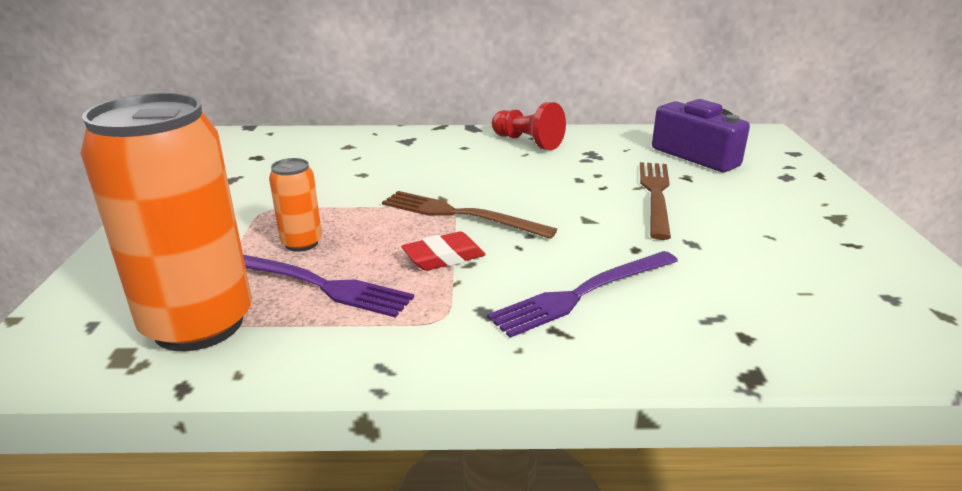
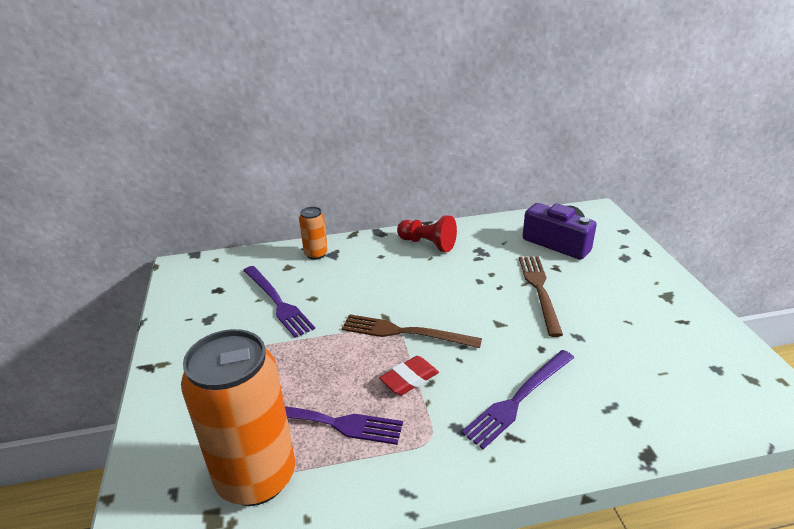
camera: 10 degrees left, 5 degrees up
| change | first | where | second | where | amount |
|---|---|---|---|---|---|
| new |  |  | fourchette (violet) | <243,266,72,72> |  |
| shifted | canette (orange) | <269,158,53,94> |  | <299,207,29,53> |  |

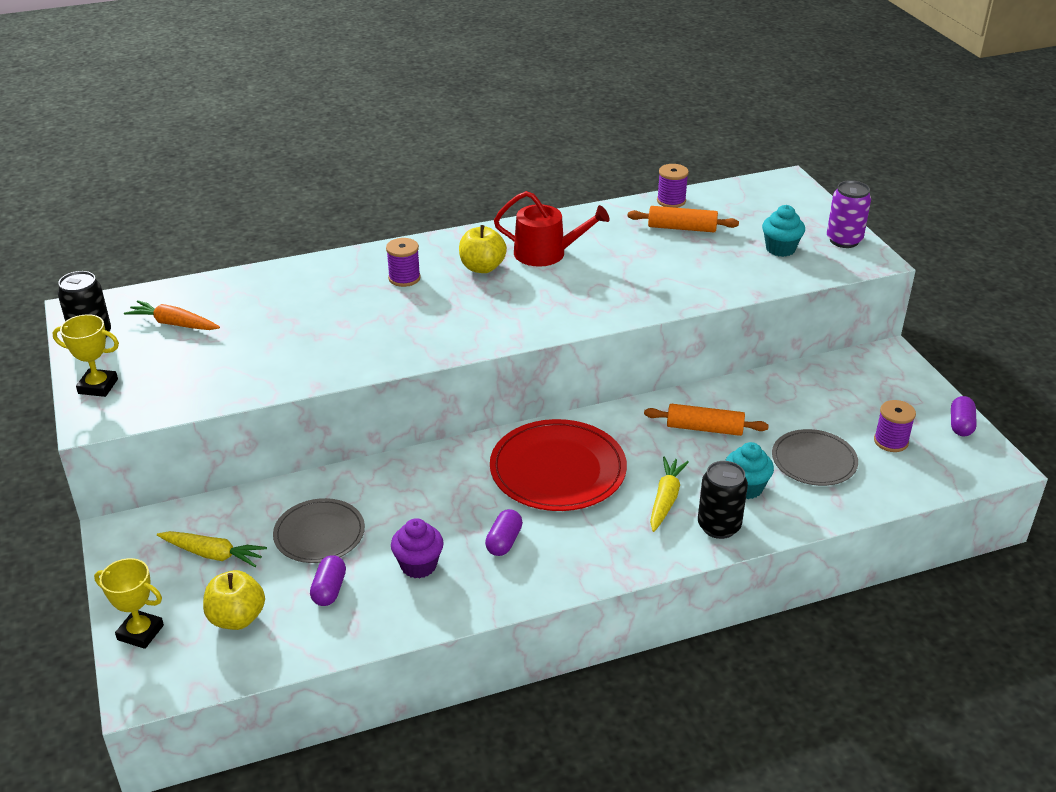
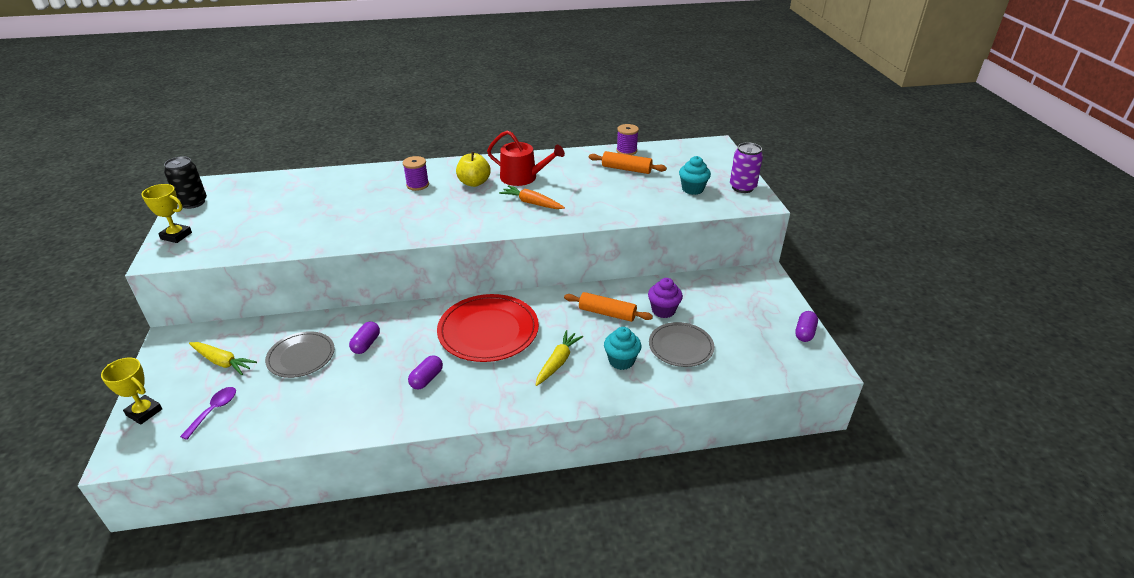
camera: 10 degrees right, 0 degrees up
| change | first | where | second | where | amount |
|---|---|---|---|---|---|
| swapped | pomme (jaune) | <203,570,62,60> | cuillère (violet) | <180,387,56,53> |  |
| shifted | gélule (violet) | <310,555,36,51> |  | <349,322,31,32> |  |
| shifted | carotte (orange) | <124,300,96,30> |  | <499,185,66,24> |  |
| shifted | muffin (violet) | <391,518,53,61> |  | <648,278,35,40> |  |
| gone | canette (noir) | <698,461,50,78> |  |  |  |
| gone | bobine (violet) | <874,400,42,52> |  |  |  |

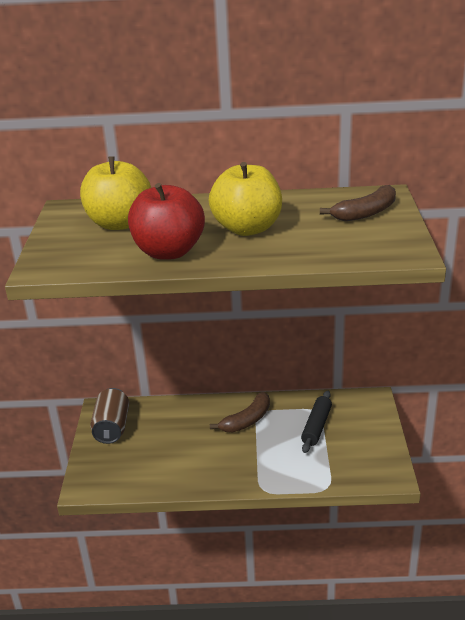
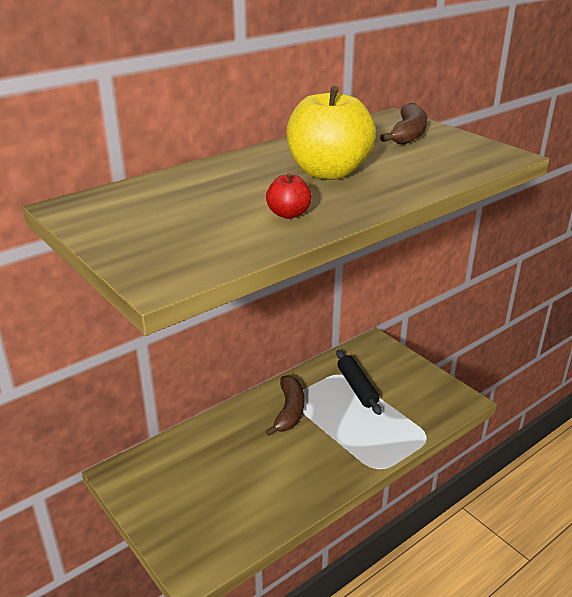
camera: 40 degrees left, 0 degrees up
| change | first | where | second | where | amount |
|---|---|---|---|---|---|
| scaled | pomme (rouge) | <128,183,77,77> |  | <266,173,46,46> | x0.45 |
| gone | pomme (jaune) | <80,156,71,74> |  |  |  |
| gone | canette (marron) | <90,388,39,56> |  |  |  |

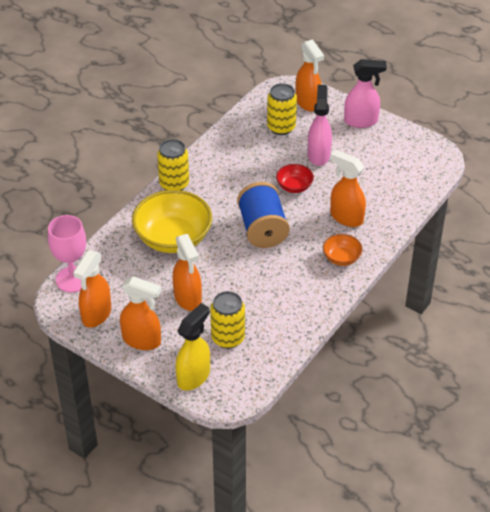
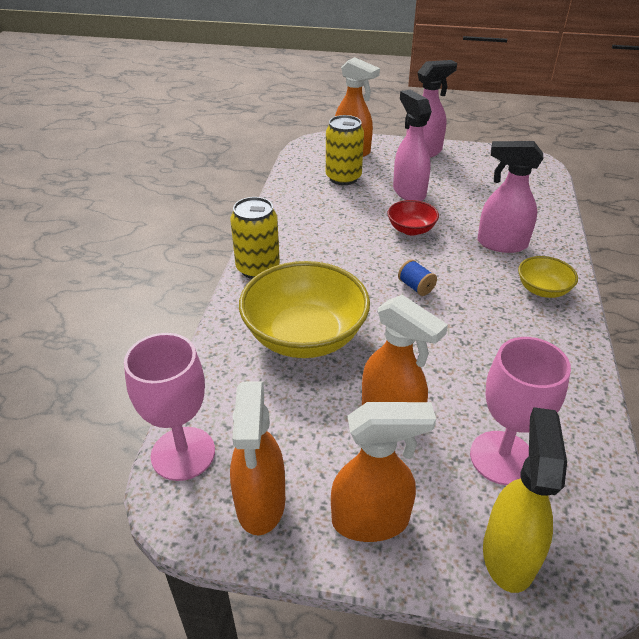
camera: 25 degrees left, 5 degrees down
| change | first | where | second | where | amount |
|---|---|---|---|---|---|
| scaled | bobine (bleu) | <237,182,53,66> |  | <398,259,39,37> | x0.40 |
| swapped | canette (jaune) | <210,291,35,58> | verre à pied (rose) | <470,337,101,148> |  |
| repainted | vaporisateur (orange) | <330,150,36,77> | vaporisateur (rose) | <477,141,67,112> |  |
| repainted | bol (orange) | <323,234,40,32> | bol (jaune) | <518,256,60,42> |  |

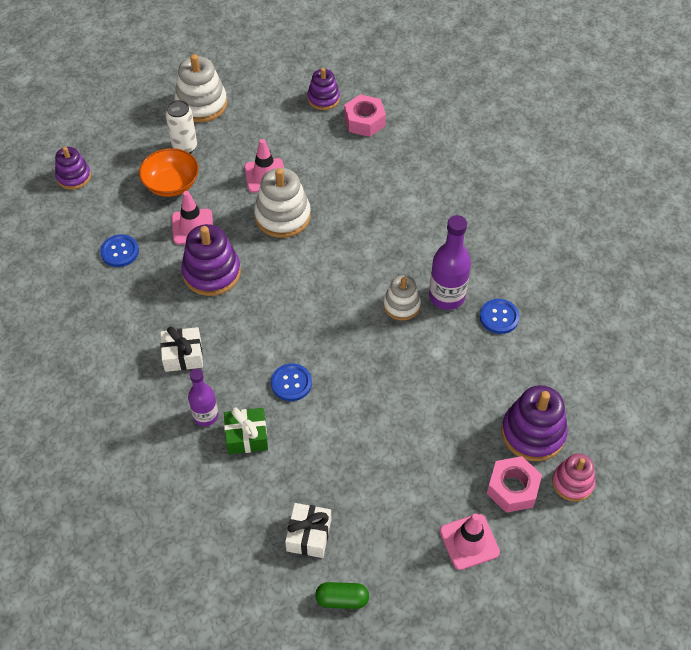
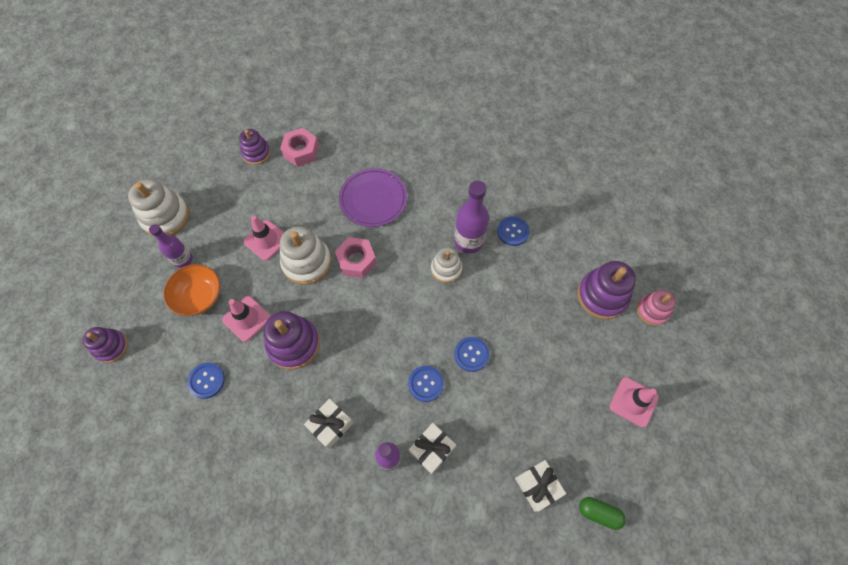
camera: 40 degrees left, 10 degrees up
| change | first | where | second | where | amount |
|---|---|---|---|---|---|
| swapped | canette (blanc) | <165,100,32,53> | bouteille (violet) | <149,224,44,44> |  |
| shifted | écrou (rose) | <487,456,55,57> |  | <335,237,42,41> |  |
| new |  |  | assiette (violet) | <339,168,68,59> |  |
| repainted | cadeau (vert) | <224,407,44,48> | cadeau (blanc) | <409,423,47,51> |  |
| new |  |  | bouton (bleu) | <454,337,35,35> |  |
| rotated | gélule (vert) | <315,582,54,27> |  | <579,497,47,33> | 60 degrees clockwise |

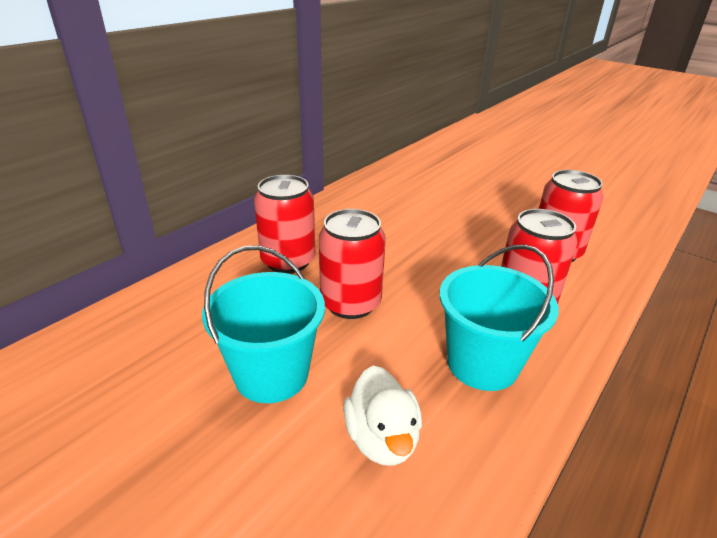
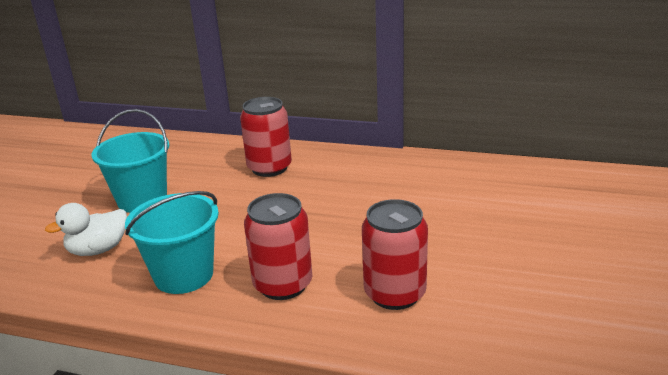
camera: 70 degrees right, 5 degrees down
| change | first | where | second | where | amount |
|---|---|---|---|---|---|
| gone | canette (rouge) | <319,209,67,110> |  |  |  |

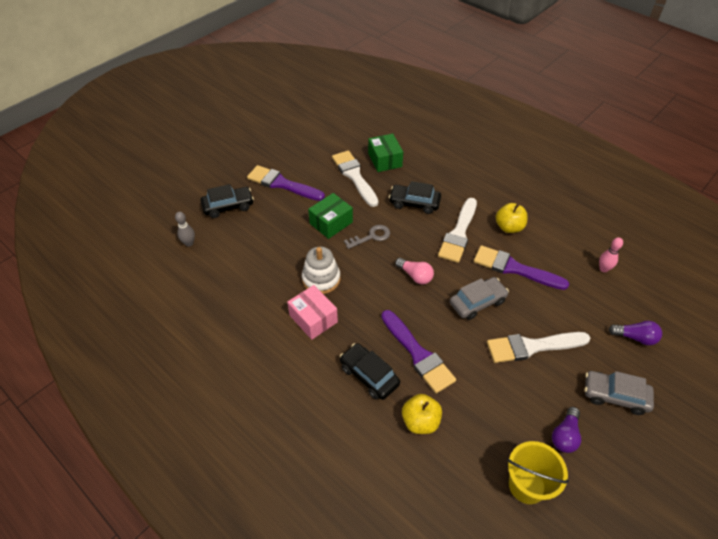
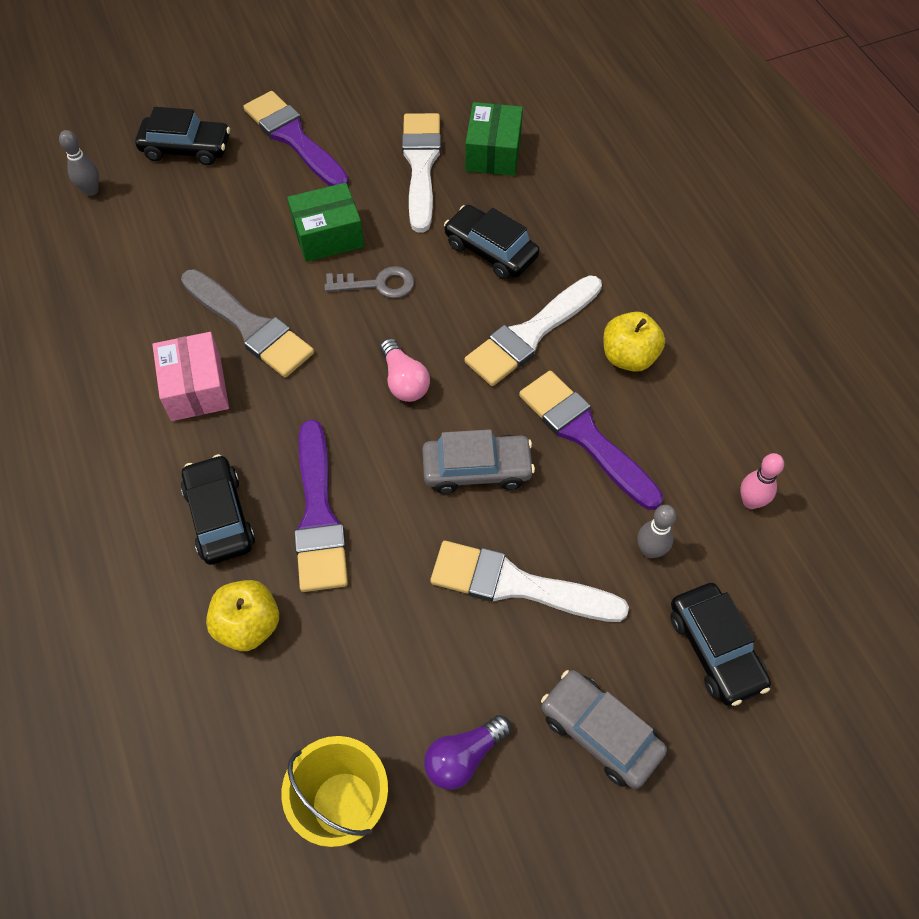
camera: 25 degrees right, 10 degrees up
| change | first | where | second | where | amount |
|---|---|---|---|---|---|
| swapped | jouet à empiler (blanc) | <302,247,38,47> | pinceau (gris) | <181,269,133,108> |  |
| new |  |  | quille (gris) | <637,505,39,53> |  |
| swapped | ampoule (violet) | <608,321,54,24> | voiture (noir) | <670,583,101,123> |  |

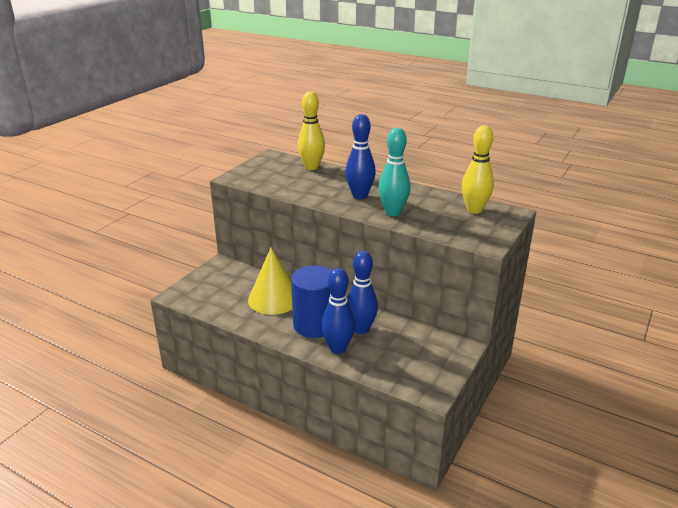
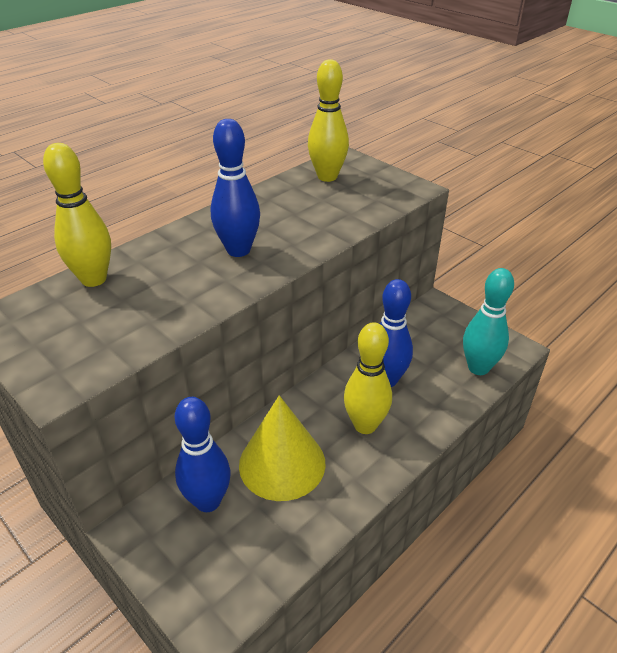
camera: 75 degrees left, 10 degrees up
| change | first | where | second | where | amount |
|---|---|---|---|---|---|
| shifted | quille (bleu) | <321,268,34,86> |  | <175,397,55,115> |  |
| swapped | cylindre (bleu) | <291,265,41,73> | quille (jaune) | <344,322,48,112> |  |
| shifted | quille (turquoise) | <378,128,32,88> |  | <463,268,51,107> |  |

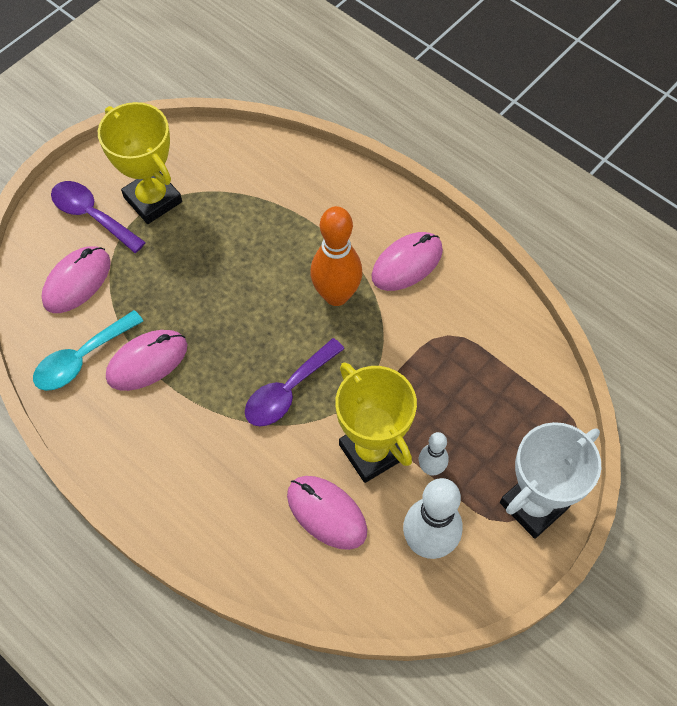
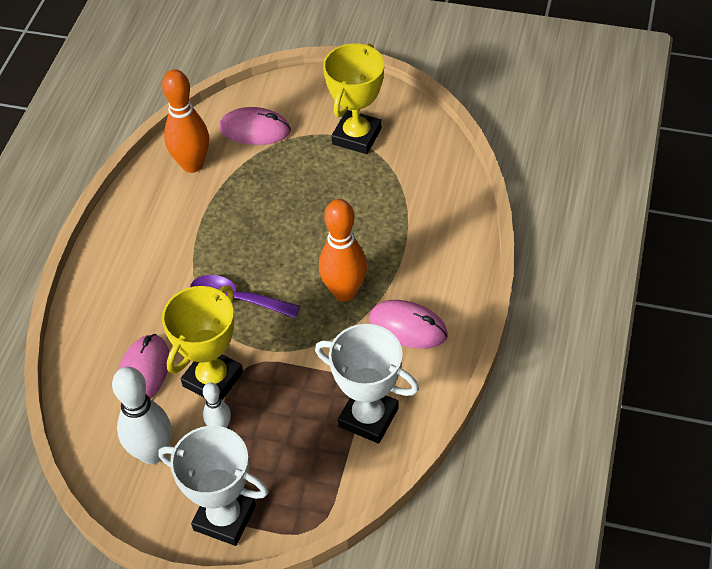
camera: 65 degrees right, 10 degrees down
| change | first | where | second | where | amount |
|---|---|---|---|---|---|
| swapped | cuillère (turquoise) | <33,310,110,81> | quille (orange) | <162,69,47,104> |  |
| new |  |  | trophée (blanc) | <315,324,104,120> |  |
| gone | cuillère (violet) | <51,181,95,72> |  |  |  |
| gone | souris (rose) | <106,330,81,61> |  |  |  |

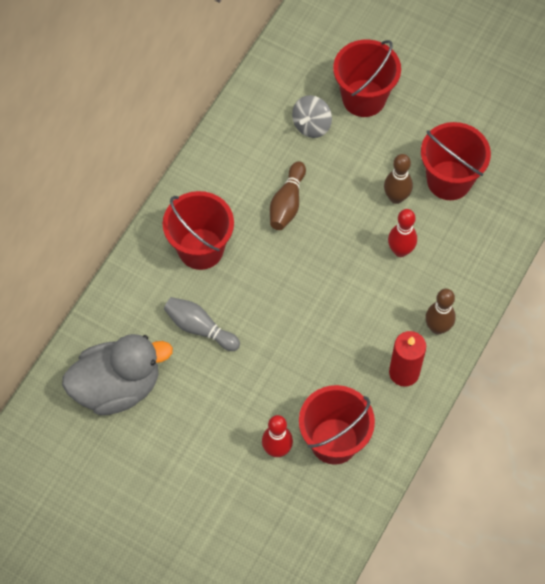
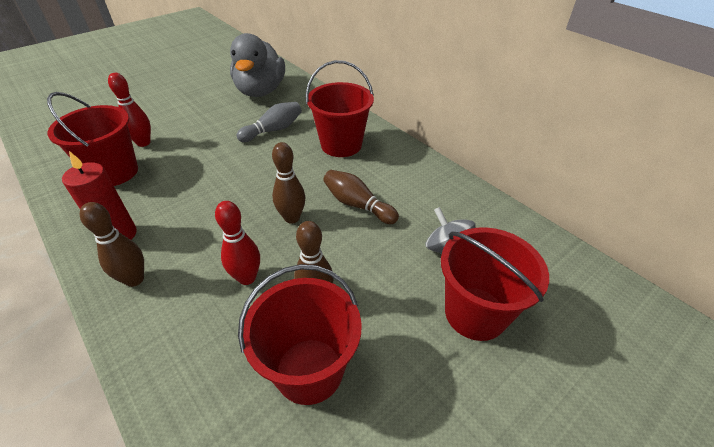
camera: 110 degrees right, 20 degrees down
| change | first | where | second | where | amount |
|---|---|---|---|---|---|
| new |  |  | quille (marron) | <272,142,33,82> |  |

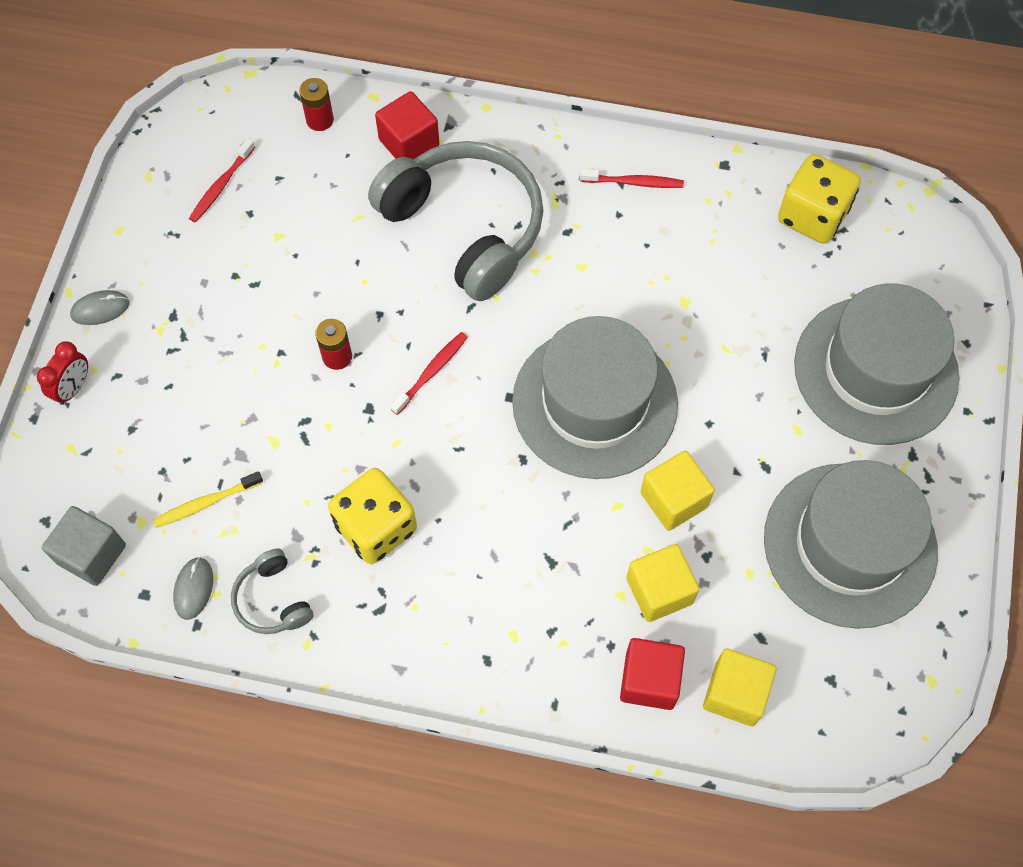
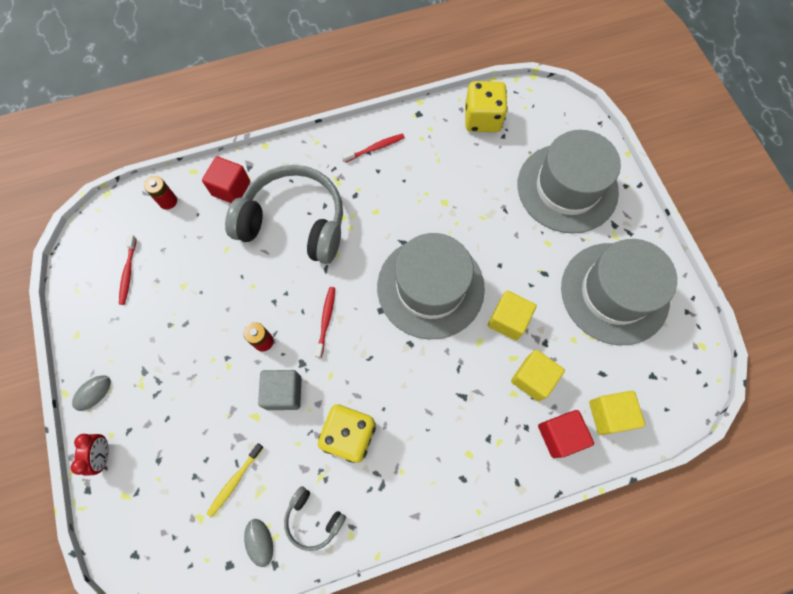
camera: 30 degrees left, 5 degrees up
| change | first | where | second | where | amount |
|---|---|---|---|---|---|
| shifted | cube (gris) | <42,506,84,80> |  | <258,370,43,40> |  |

